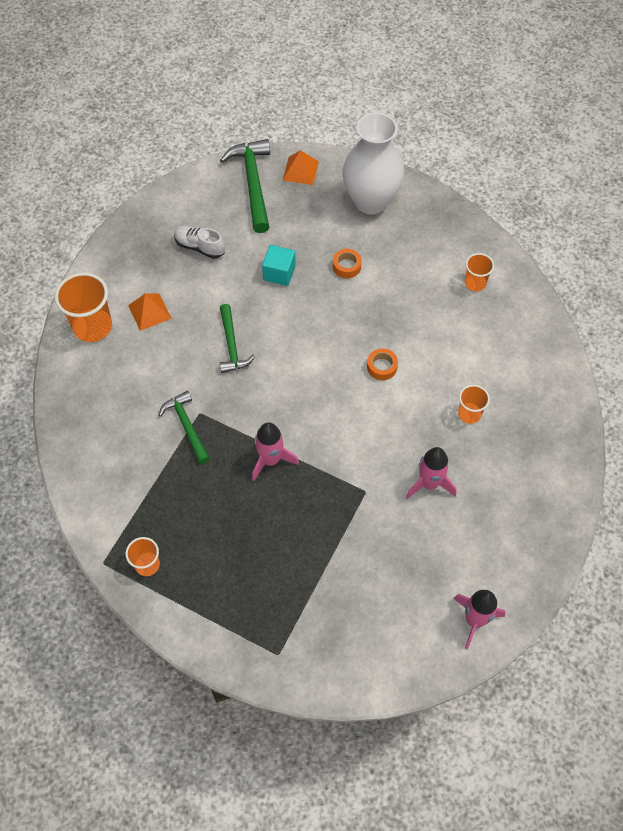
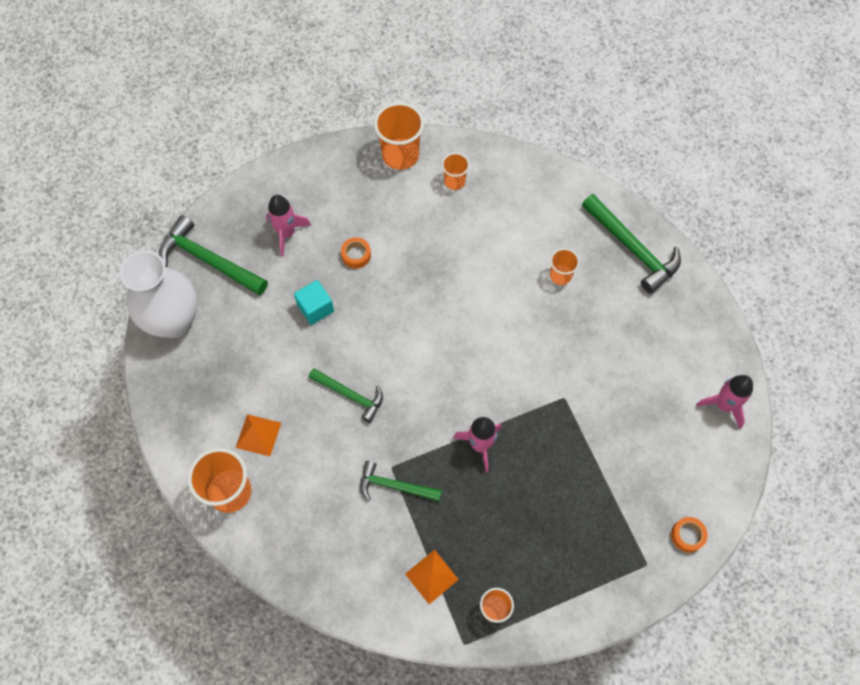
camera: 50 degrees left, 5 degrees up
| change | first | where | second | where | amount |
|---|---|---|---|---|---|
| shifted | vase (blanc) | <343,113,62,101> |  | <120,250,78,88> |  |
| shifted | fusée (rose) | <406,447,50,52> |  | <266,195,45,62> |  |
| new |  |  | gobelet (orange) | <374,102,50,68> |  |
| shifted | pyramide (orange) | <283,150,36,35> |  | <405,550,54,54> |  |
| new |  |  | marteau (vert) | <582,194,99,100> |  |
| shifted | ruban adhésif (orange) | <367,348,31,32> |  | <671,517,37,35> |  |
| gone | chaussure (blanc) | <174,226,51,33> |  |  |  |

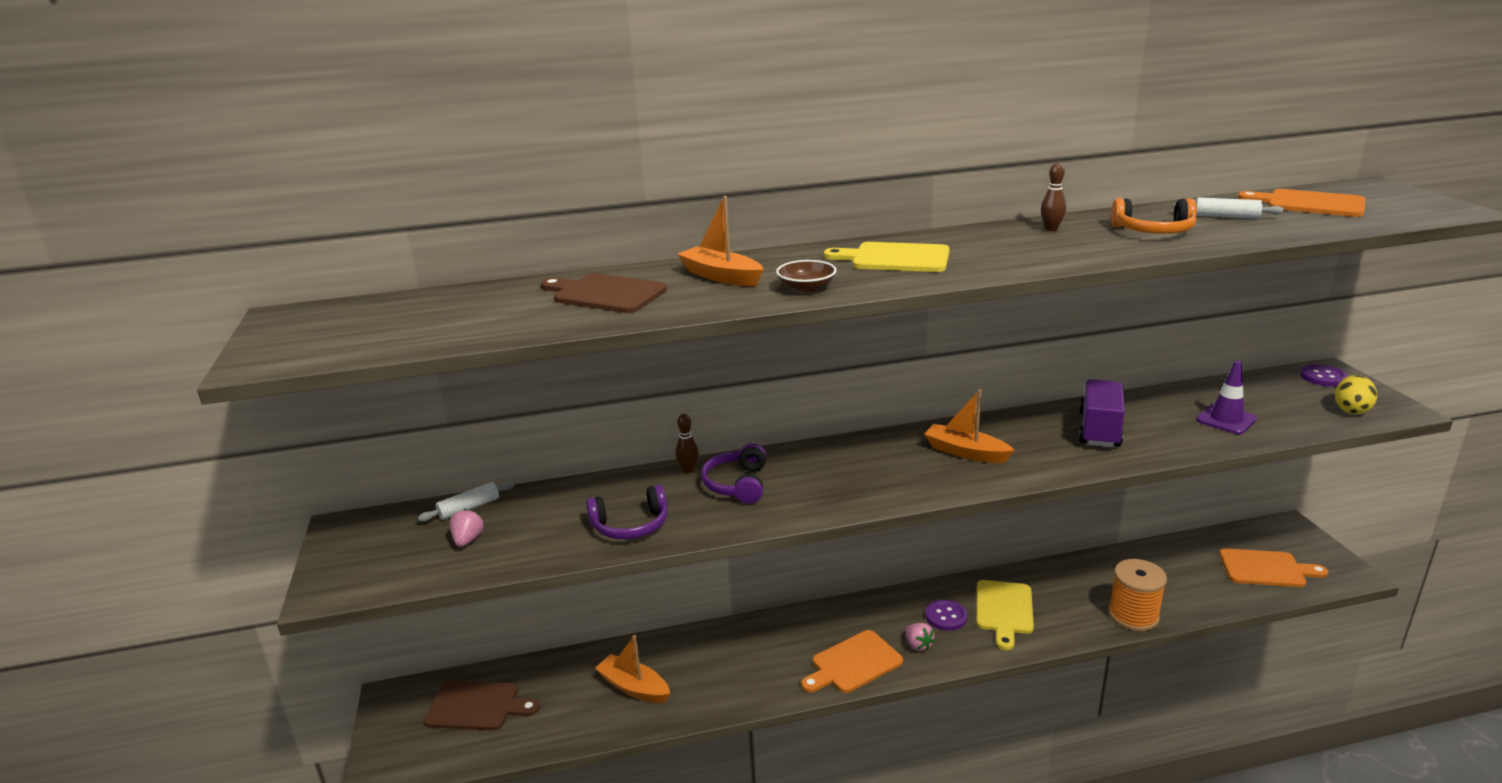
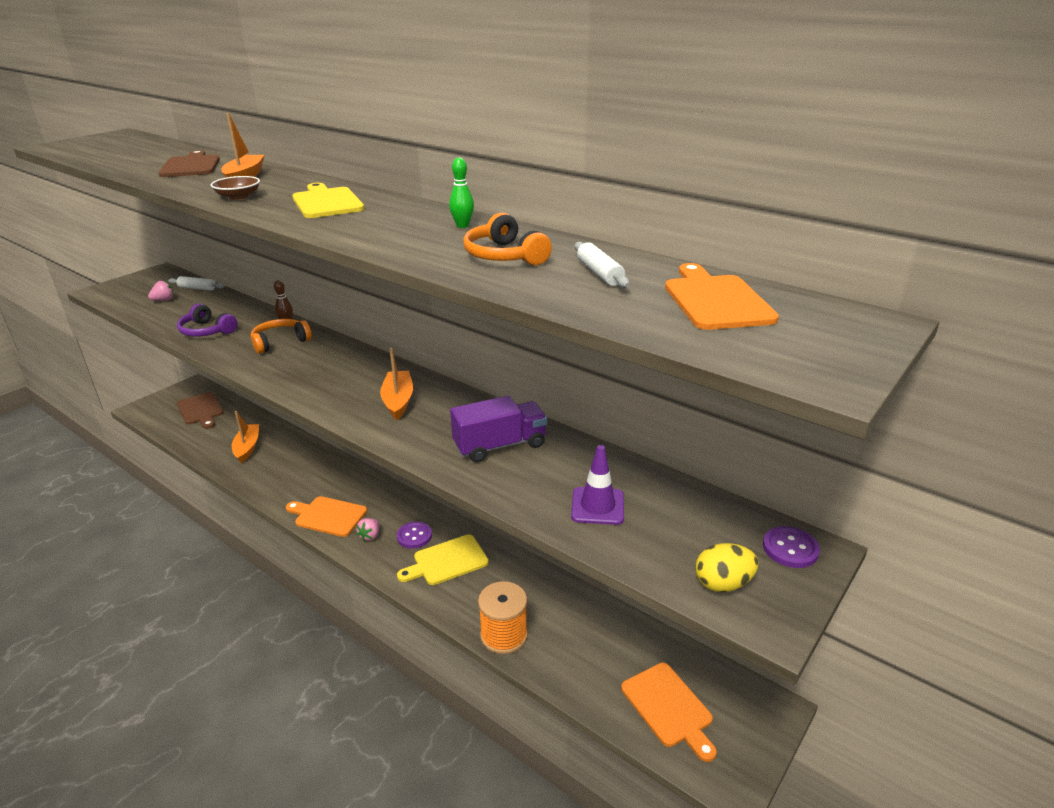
camera: 50 degrees right, 5 degrees up
| change | first | where | second | where | amount |
|---|---|---|---|---|---|
| repainted | casque audio (violet) | <701,443,66,61> | casque audio (orange) | <251,319,61,35> |  |
| repainted | quille (marron) | <1041,163,25,68> | quille (vert) | <449,158,25,70> |  |

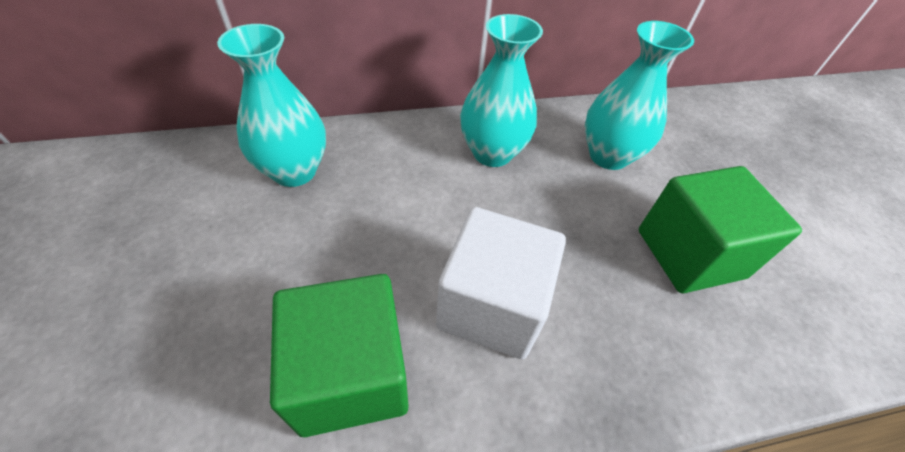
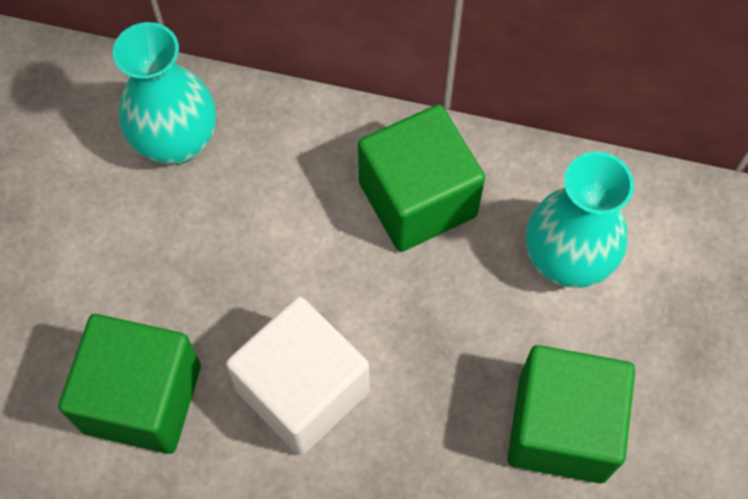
camera: 30 degrees right, 15 degrees up
| change | first | where | second | where | amount |
|---|---|---|---|---|---|
| swapped | vase (turquoise) | <460,14,83,153> | cube (vert) | <358,104,127,148> |  |

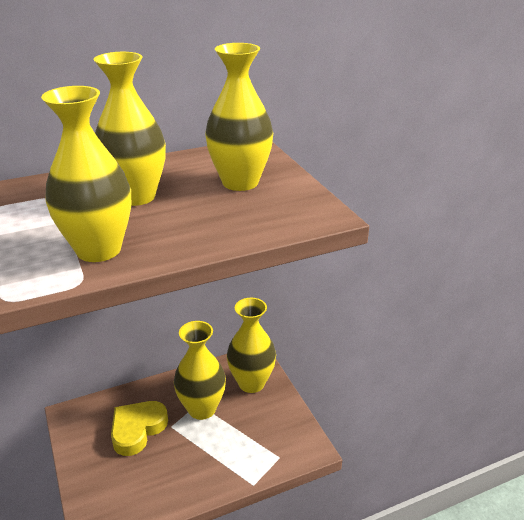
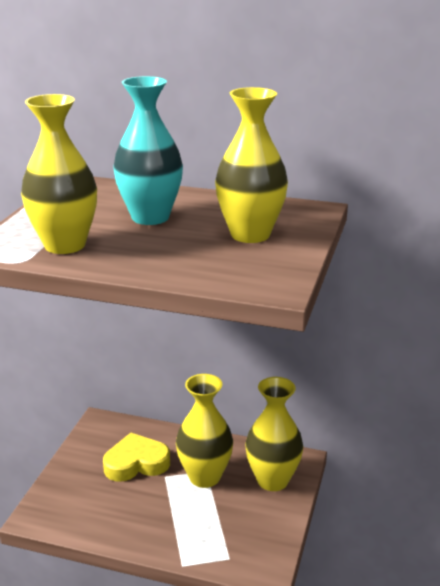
camera: 40 degrees right, 5 degrees down
| change | first | where | second | where | amount |
|---|---|---|---|---|---|
| repainted | vase (jaune) | <94,52,72,154> | vase (turquoise) | <114,76,69,149> |  |

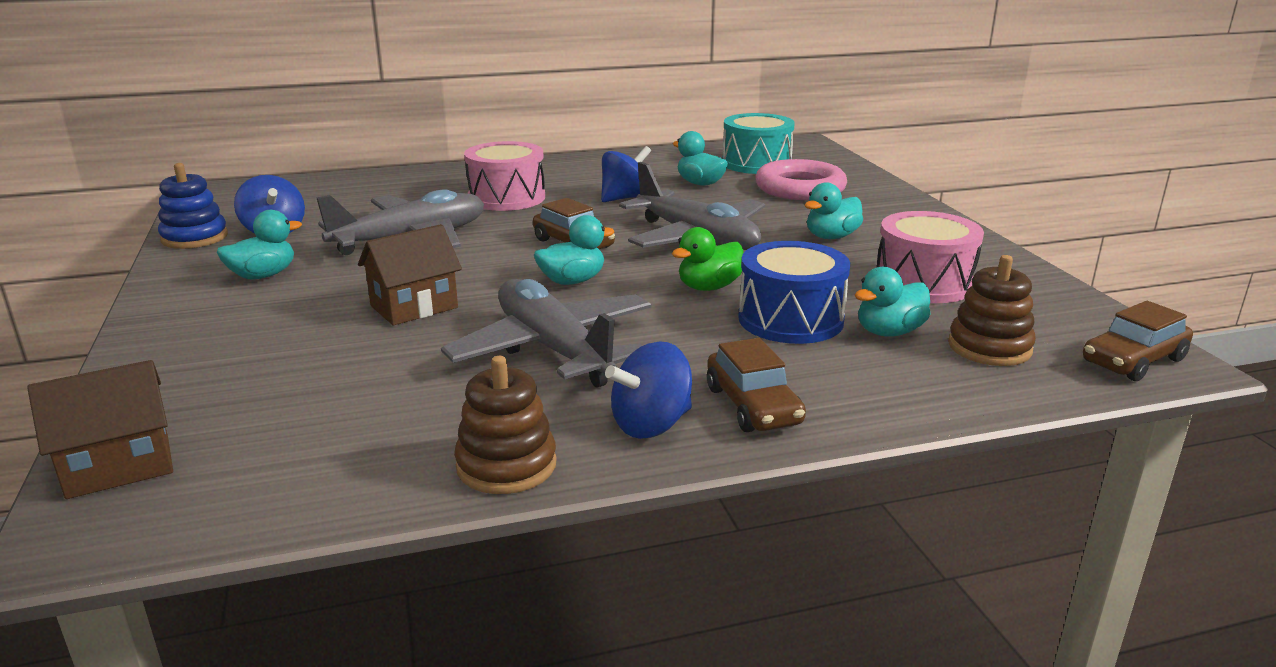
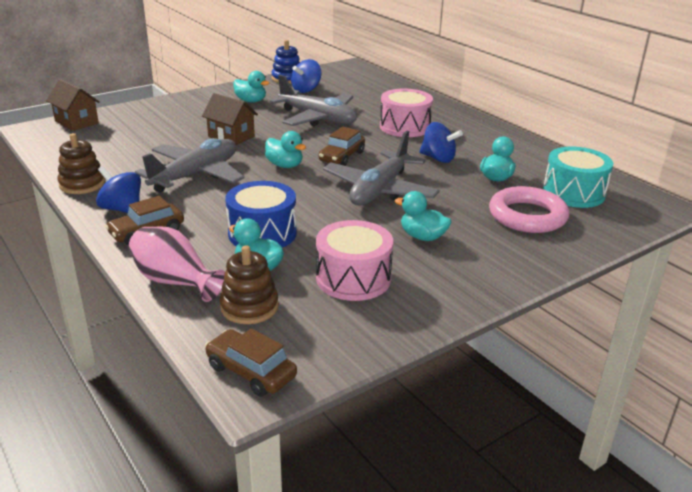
camera: 70 degrees right, 5 degrees up
| change | first | where | second | where | amount |
|---|---|---|---|---|---|
| new |  |  | vase (rose) | <129,227,96,75> |  |
| gone | canard (vert) | <672,227,71,64> |  |  |  |

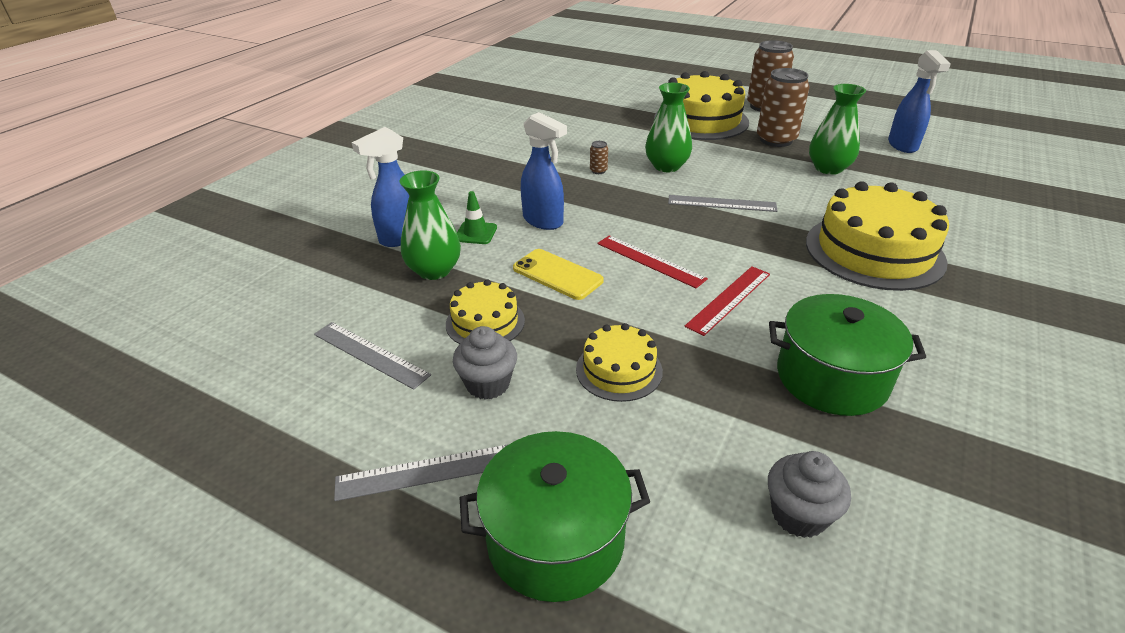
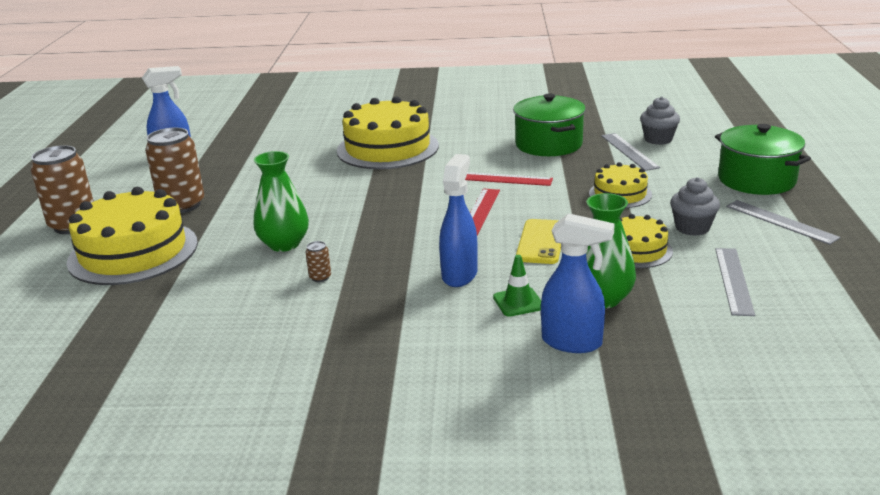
camera: 115 degrees left, 10 degrees down
| change | first | where | second | where | amount |
|---|---|---|---|---|---|
| shifted | règle (gris) | <668,195,110,17> |  | <601,133,59,38> |  |
| gone | vase (vert) | <809,84,57,91> |  |  |  |

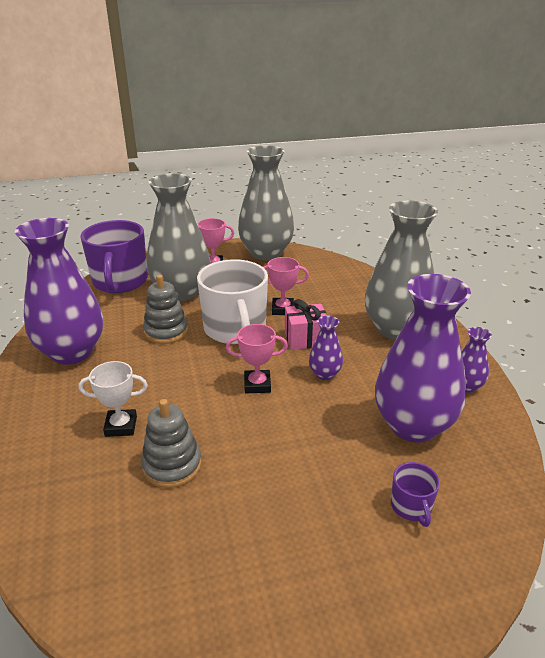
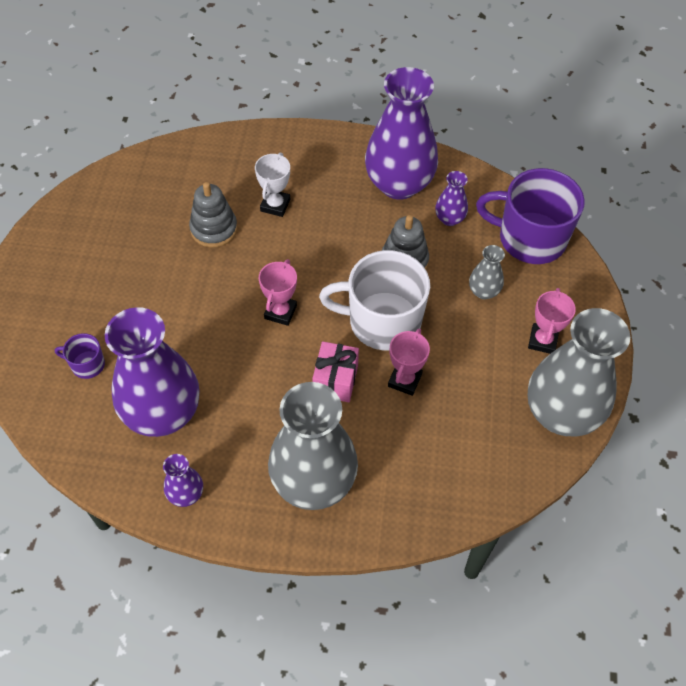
camera: 110 degrees right, 25 degrees up
| change | first | where | second | where | amount |
|---|---|---|---|---|---|
| shifted | vase (violet) | <309,316,34,64> |  | <435,171,33,55> |  |
| scaled | vase (gris) | <146,173,65,128> |  | <469,245,36,54> | x0.44 |

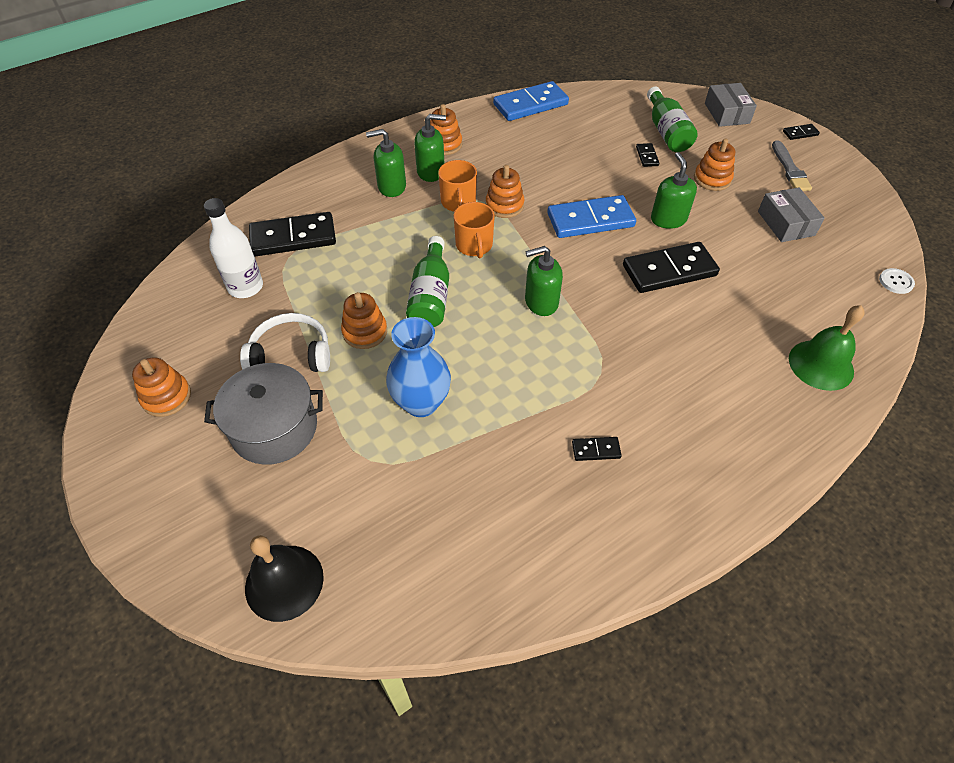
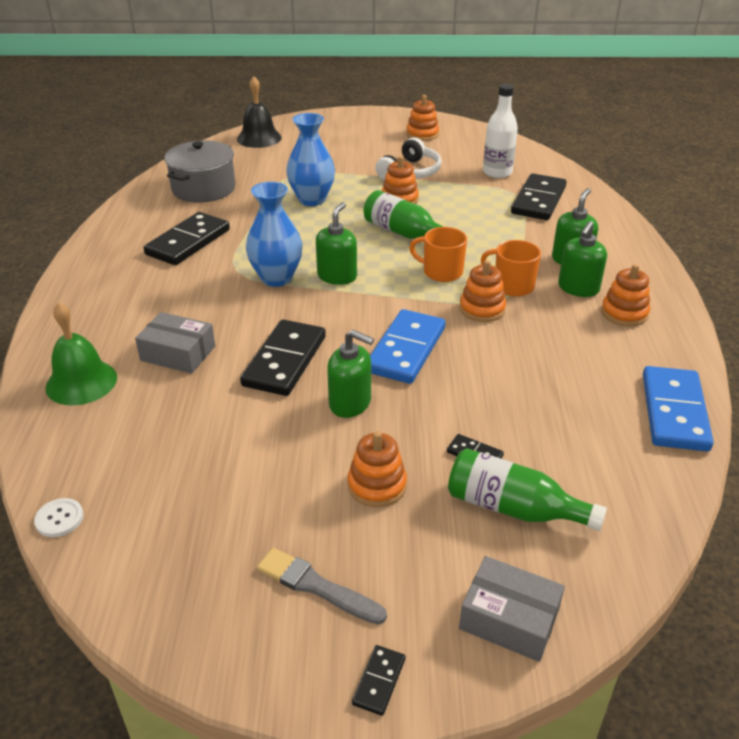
camera: 125 degrees right, 15 degrees down
| change | first | where | second | where | amount |
|---|---|---|---|---|---|
| shifted | boîte (gris) | <758,188,67,54> |  | <135,312,80,62> |  |
| scaled | domino (noir) | <572,437,50,24> |  | <143,212,87,53> | x2.26 |
| shifted | marmite (gris) | <204,363,119,102> |  | <164,140,72,62> |  |
| new |  |  | vase (bleu) | <246,182,57,105> |  |

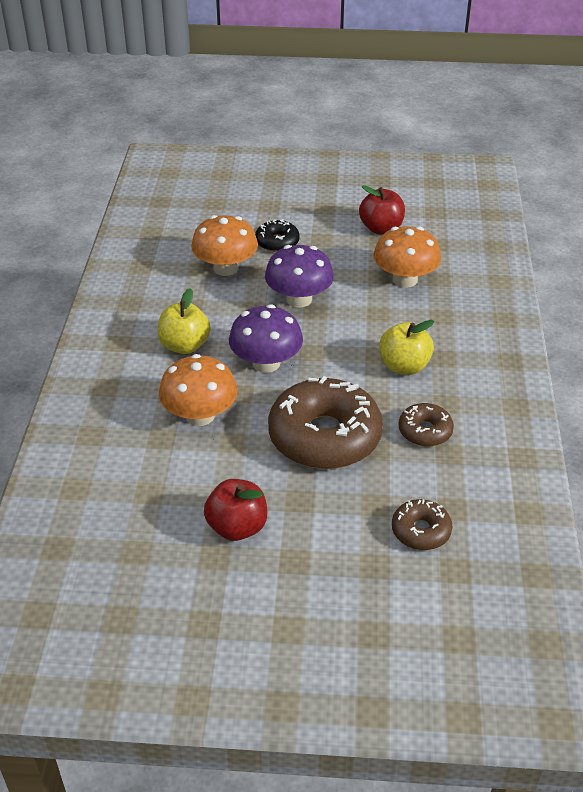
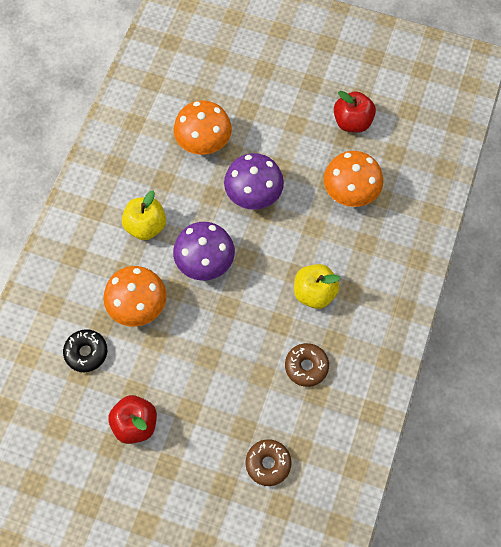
camera: 15 degrees right, 25 degrees up
| change | first | where | second | where | amount |
|---|---|---|---|---|---|
| shifted | beignet (noir) | <255,219,45,33> |  | <63,329,44,43> |  |
| gone | beignet (marron) | <268,376,115,93> |  |  |  |

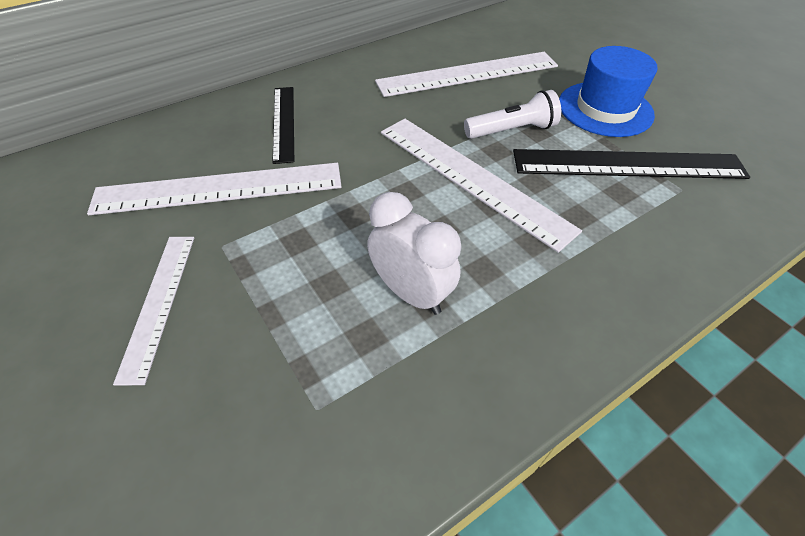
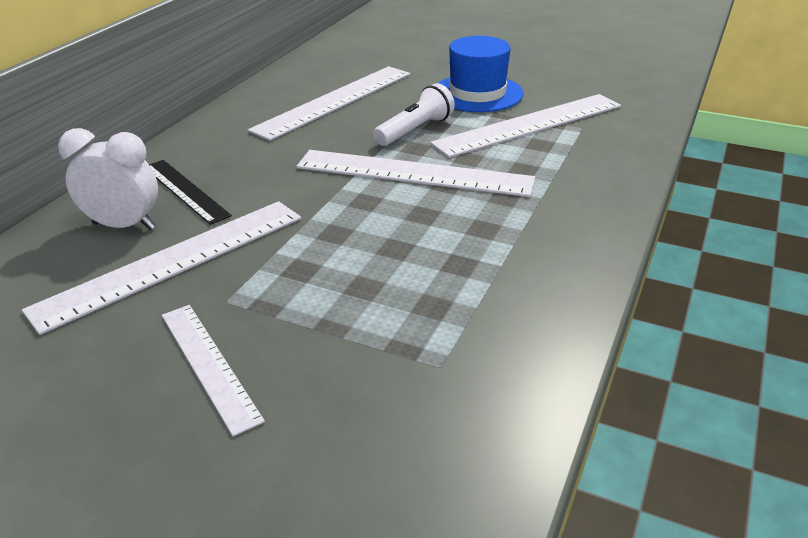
camera: 30 degrees left, 15 degrees down
| change | first | where | second | where | amount |
|---|---|---|---|---|---|
| shifted | réveil (blanc) | <367,192,94,123> |  | <58,128,100,102> |  |
| repainted | règle (noir) | <513,149,237,30> | règle (blanc) | <430,94,191,64> |  |

